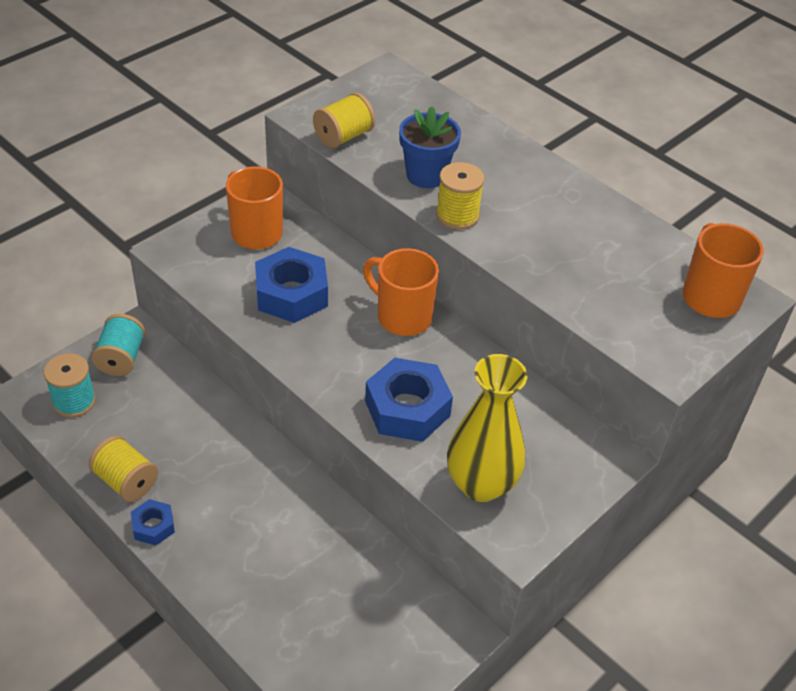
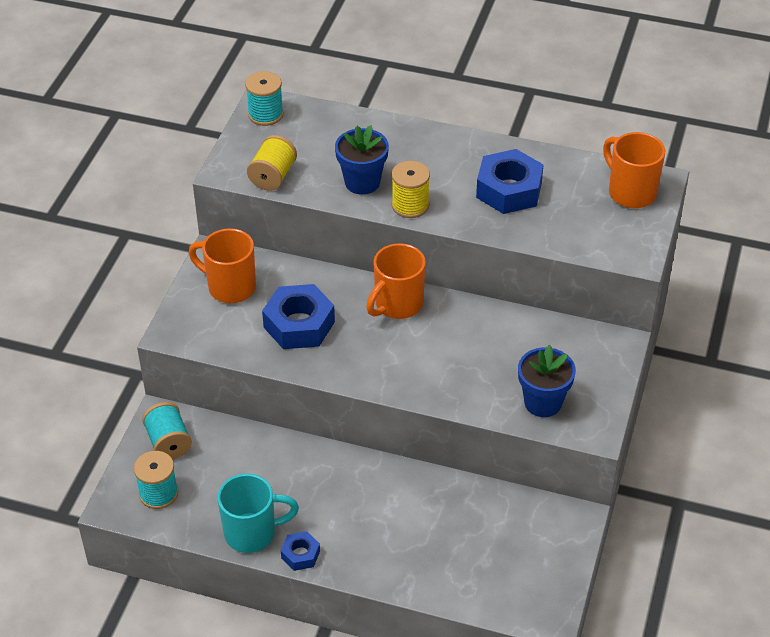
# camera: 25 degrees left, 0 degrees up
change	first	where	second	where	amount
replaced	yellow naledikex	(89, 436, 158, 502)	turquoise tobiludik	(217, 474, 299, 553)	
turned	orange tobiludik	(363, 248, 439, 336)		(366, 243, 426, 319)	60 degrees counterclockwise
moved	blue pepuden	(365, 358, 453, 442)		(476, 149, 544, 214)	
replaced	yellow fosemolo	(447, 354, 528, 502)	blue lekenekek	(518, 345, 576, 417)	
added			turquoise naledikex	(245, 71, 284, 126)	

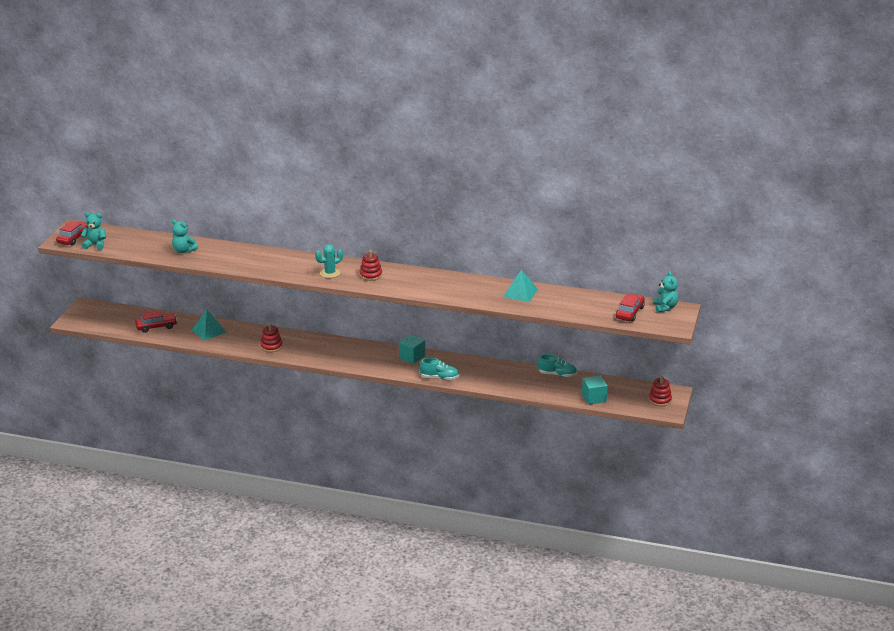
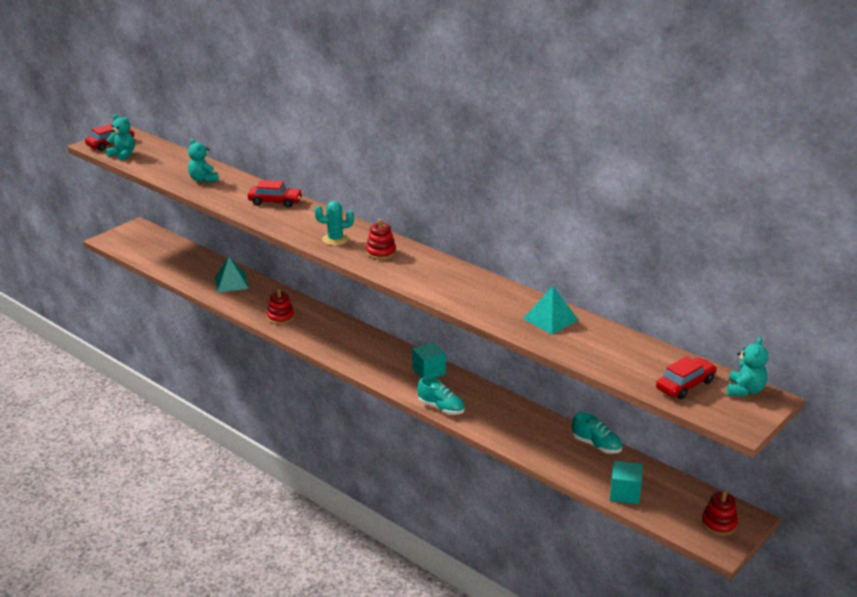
# camera: 25 degrees right, 0 degrees up
change	first	where	second	where	amount
moved	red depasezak	(135, 310, 177, 333)		(248, 180, 303, 207)	

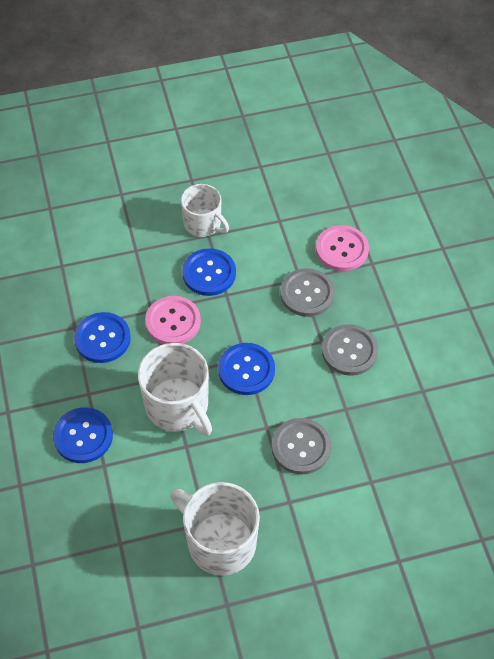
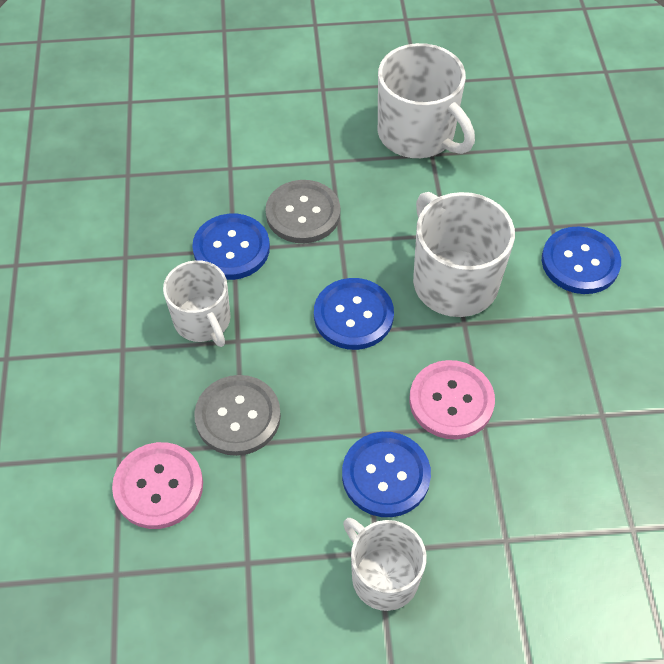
# camera: 170 degrees left, 0 degrees up
change	first	where	second	where	amount
moved	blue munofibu	(74, 312, 131, 363)		(192, 214, 270, 280)	
replaced	grey munofibu	(322, 324, 378, 376)	white tobiludik	(163, 260, 230, 347)	

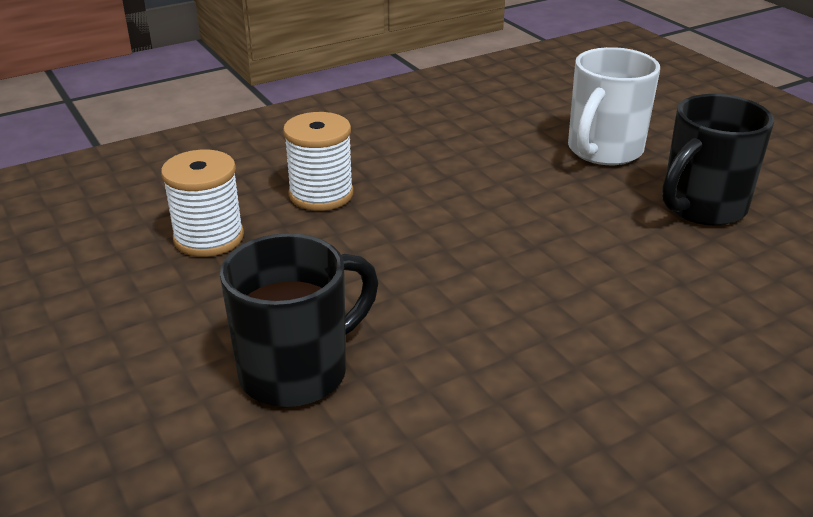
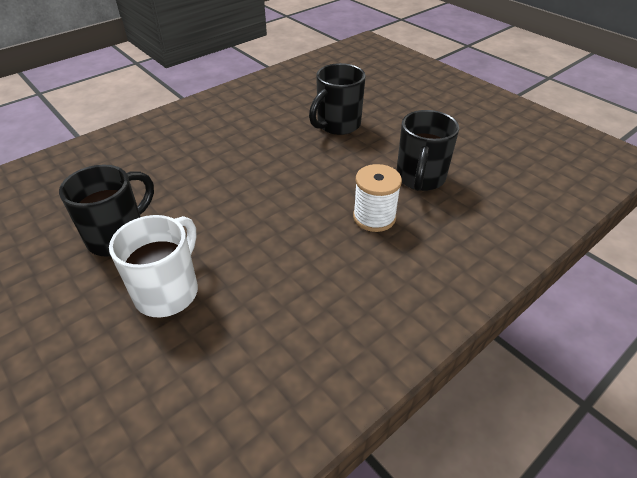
# camera: 170 degrees right, 10 degrees up
change	first	where	second	where	amount
replaced	white naledikex	(161, 150, 244, 257)	black tobiludik	(397, 110, 459, 191)	

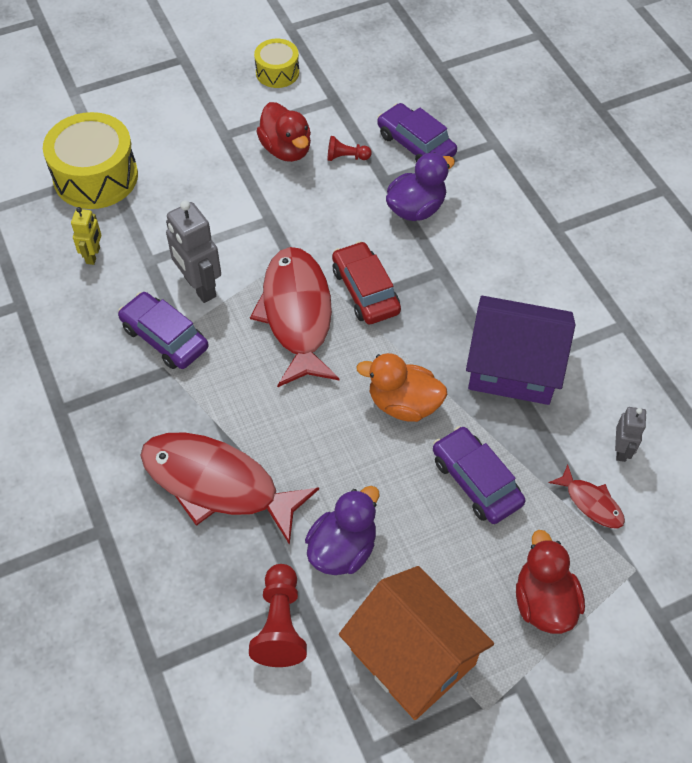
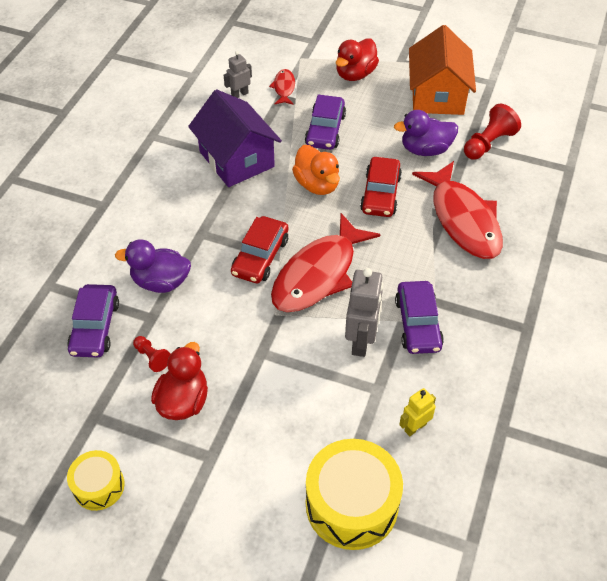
# camera: 135 degrees left, 5 degrees down
change	first	where	second	where	amount
added			red depasezak	(360, 157, 402, 217)	

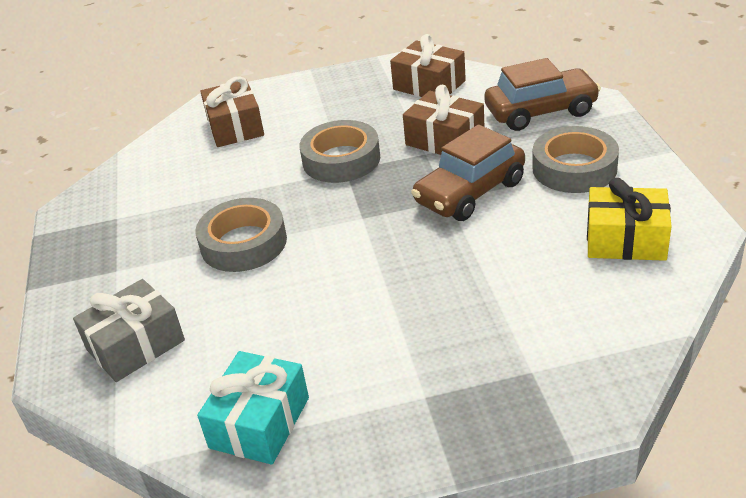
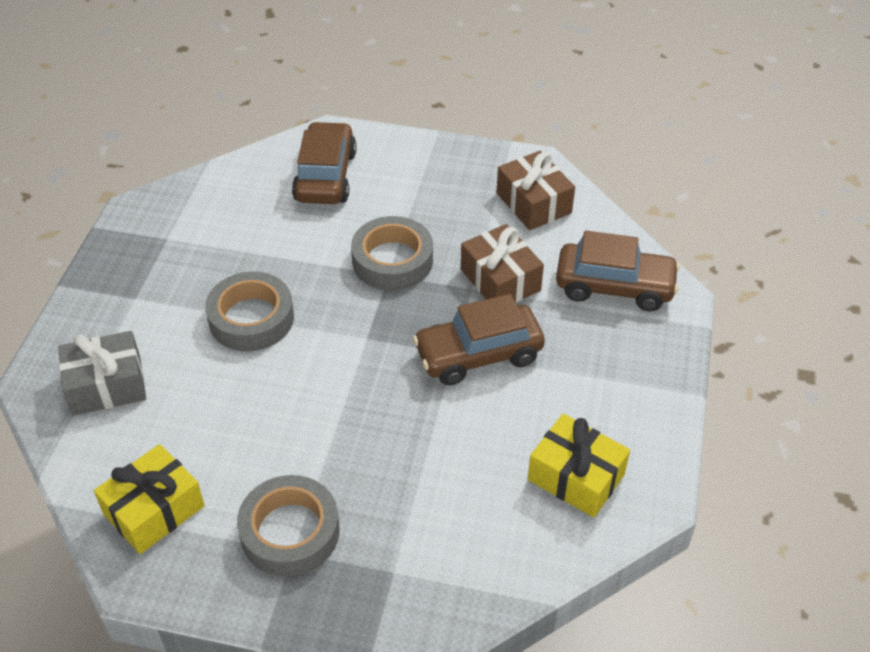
# camera: 20 degrees right, 10 degrees up
change	first	where	second	where	amount
recoloured	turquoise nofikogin	(197, 351, 309, 465)	yellow nofikogin	(94, 444, 205, 554)	
replaced	brown nofikogin	(200, 76, 264, 147)	brown depasezak	(292, 121, 357, 204)	
moved	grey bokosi	(532, 126, 619, 193)		(237, 475, 340, 577)	

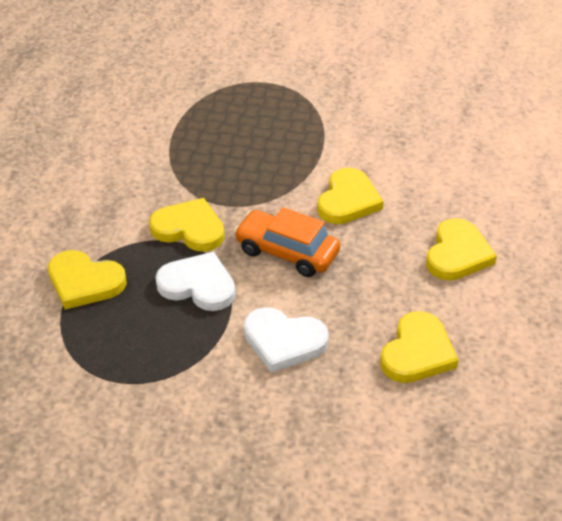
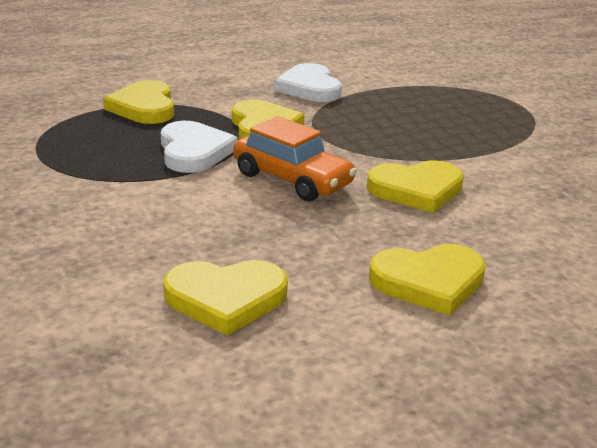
# camera: 55 degrees right, 15 degrees down
change	first	where	second	where	amount
turned	orange depasezak	(234, 207, 340, 277)		(233, 116, 357, 201)	135 degrees clockwise
moved	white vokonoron	(244, 307, 329, 373)		(274, 63, 342, 102)	

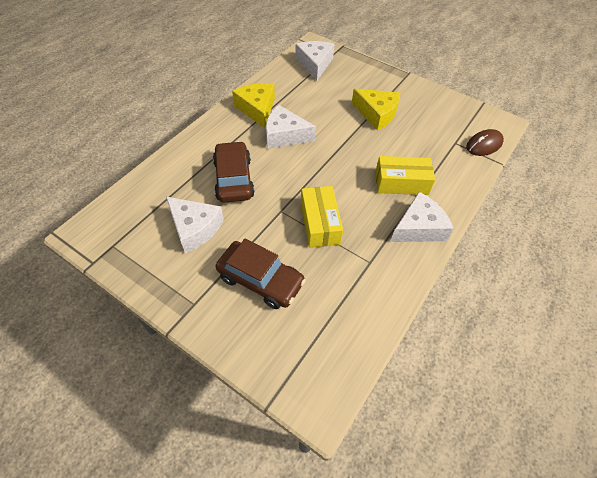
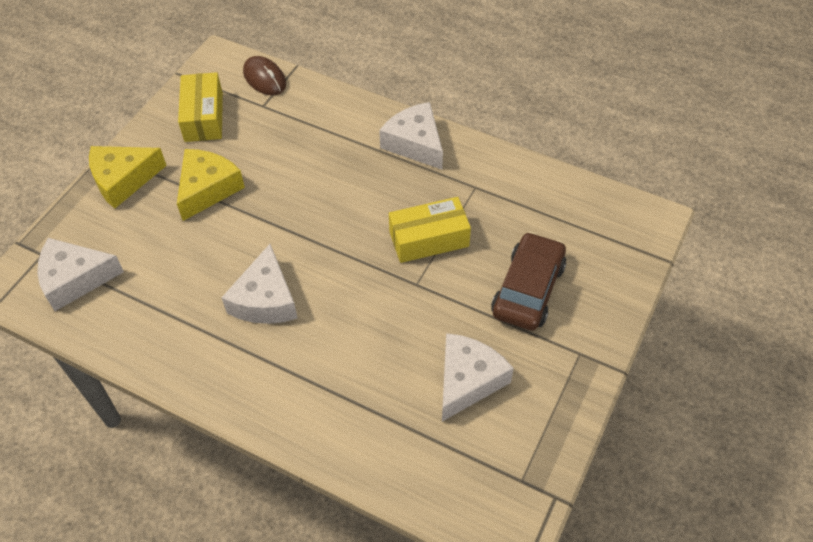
# camera: 95 degrees left, 0 degrees up
change	first	where	second	where	amount
removed	brown depasezak	(213, 141, 255, 203)			
moved	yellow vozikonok	(232, 83, 275, 128)		(89, 146, 167, 208)	
moved	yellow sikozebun	(375, 156, 435, 195)		(178, 72, 223, 142)	

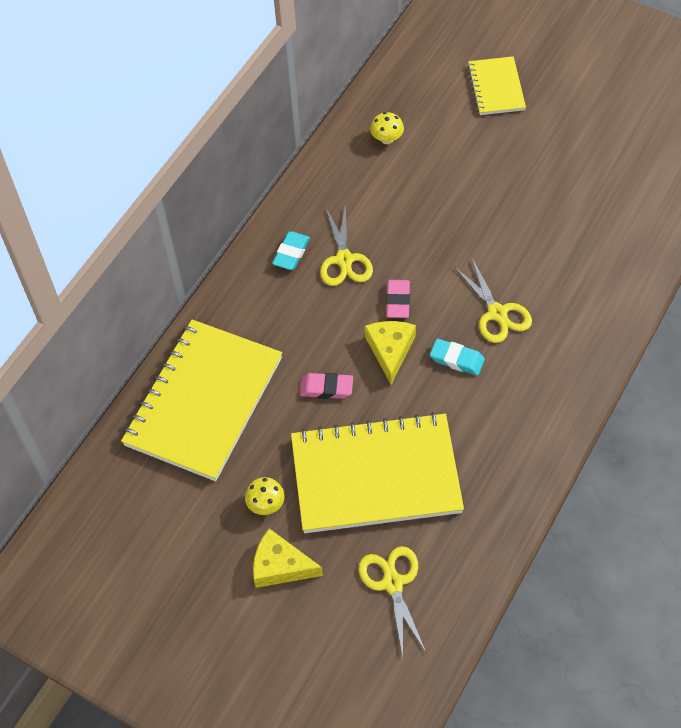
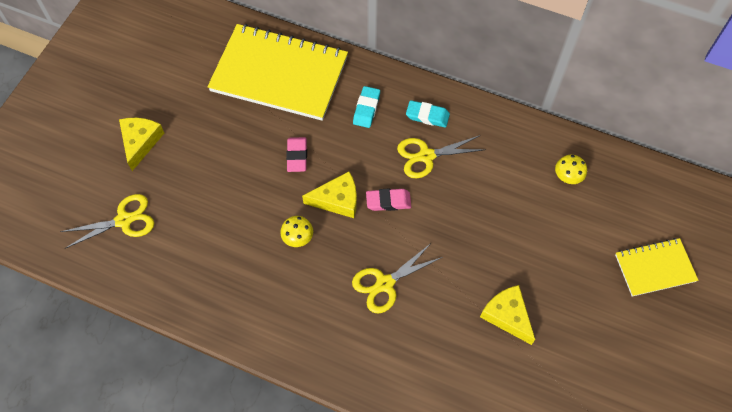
# camera: 80 degrees right, 5 degrees up
change	first	where	second	where	amount
moved	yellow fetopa	(245, 477, 285, 515)		(280, 216, 313, 247)	
removed	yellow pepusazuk	(291, 412, 464, 533)			
moved	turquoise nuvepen	(430, 339, 485, 375)		(353, 86, 380, 128)	
added			yellow vozikonok	(480, 285, 535, 345)	

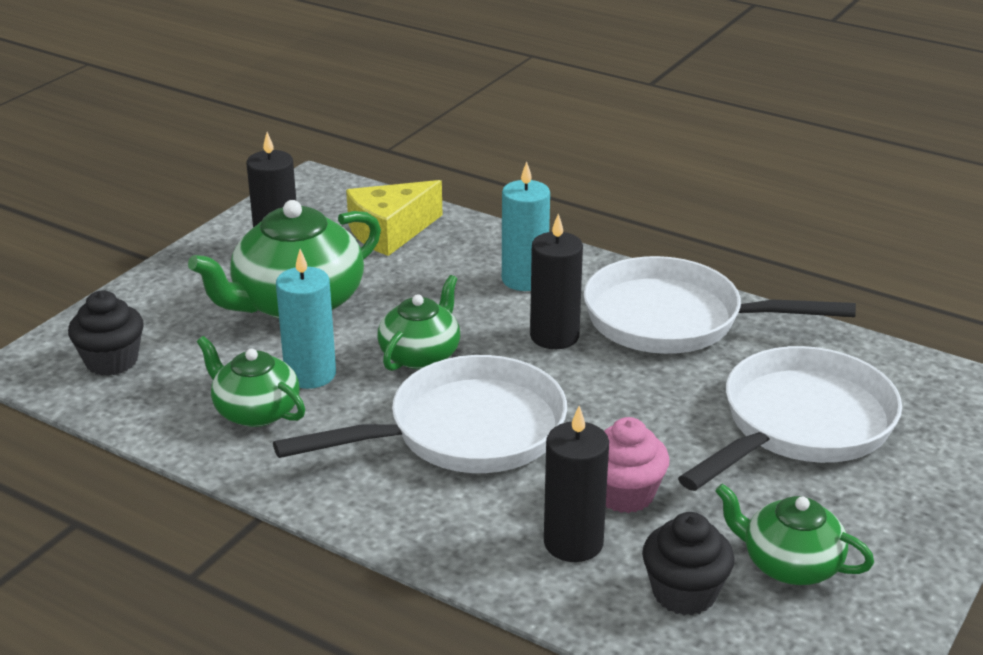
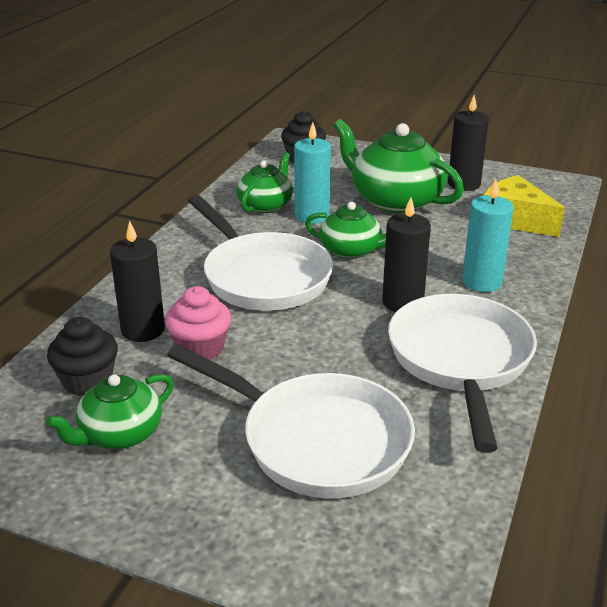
# camera: 80 degrees right, 0 degrees up
change	first	where	second	where	amount
turned	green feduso	(715, 484, 874, 585)		(46, 374, 174, 449)	150 degrees counterclockwise

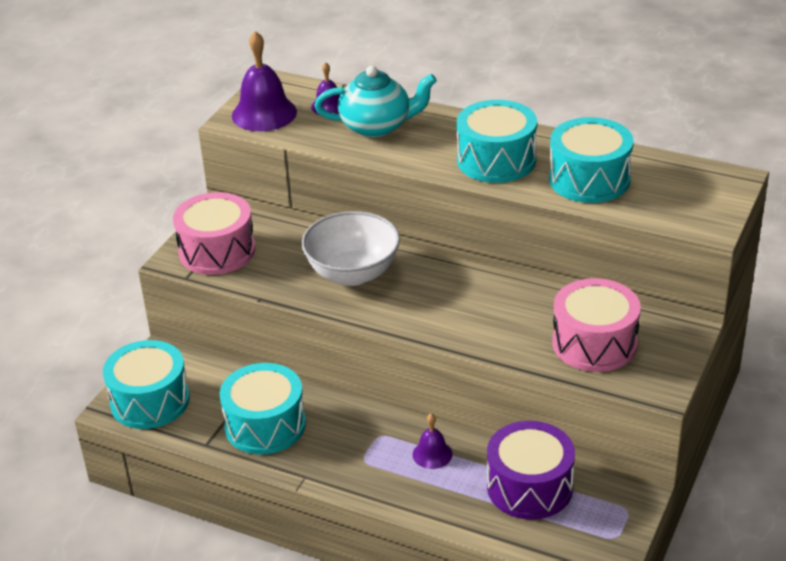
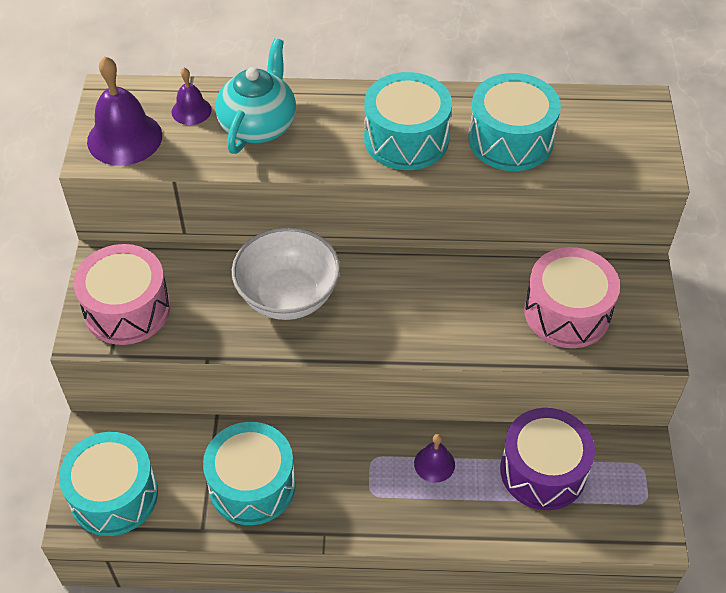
# camera: 25 degrees left, 15 degrees up
change	first	where	second	where	amount
turned	turquoise feduso	(315, 66, 437, 137)		(215, 38, 296, 154)	45 degrees counterclockwise

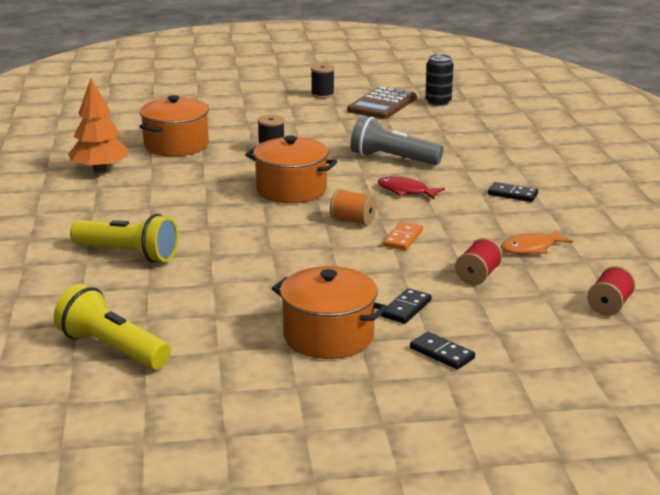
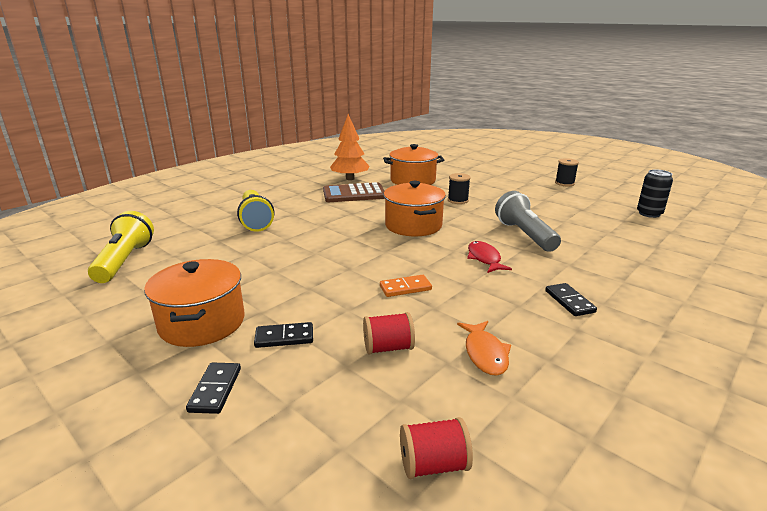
# camera: 50 degrees right, 0 degrees up
change	first	where	second	where	amount
removed	orange naledikex	(330, 189, 376, 226)			
moved	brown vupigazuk	(347, 86, 417, 119)		(323, 182, 385, 202)	
turned	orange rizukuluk	(501, 229, 573, 254)		(457, 321, 511, 376)	120 degrees counterclockwise

